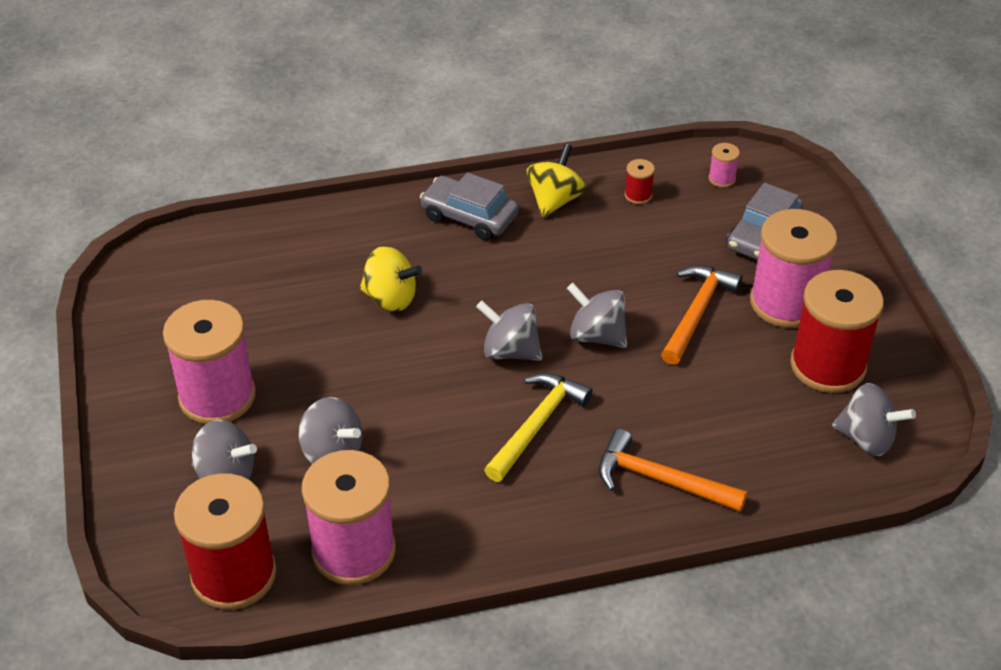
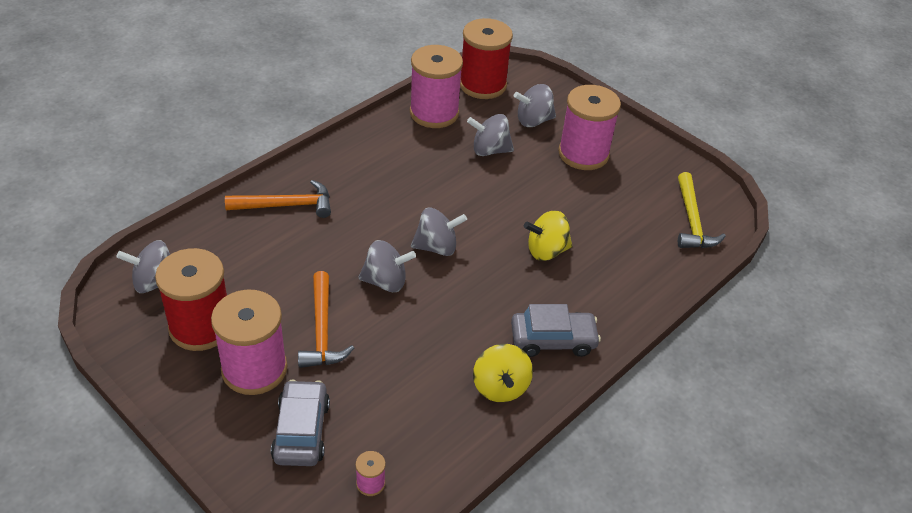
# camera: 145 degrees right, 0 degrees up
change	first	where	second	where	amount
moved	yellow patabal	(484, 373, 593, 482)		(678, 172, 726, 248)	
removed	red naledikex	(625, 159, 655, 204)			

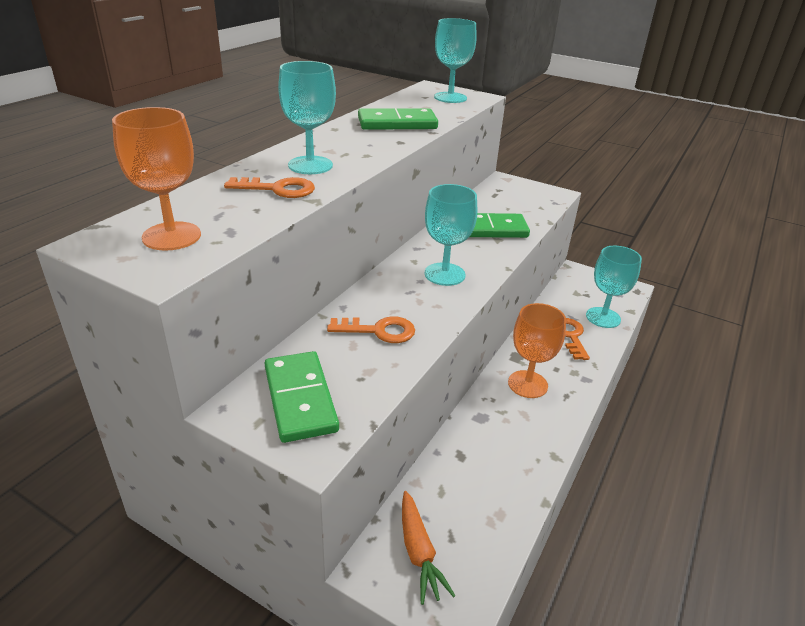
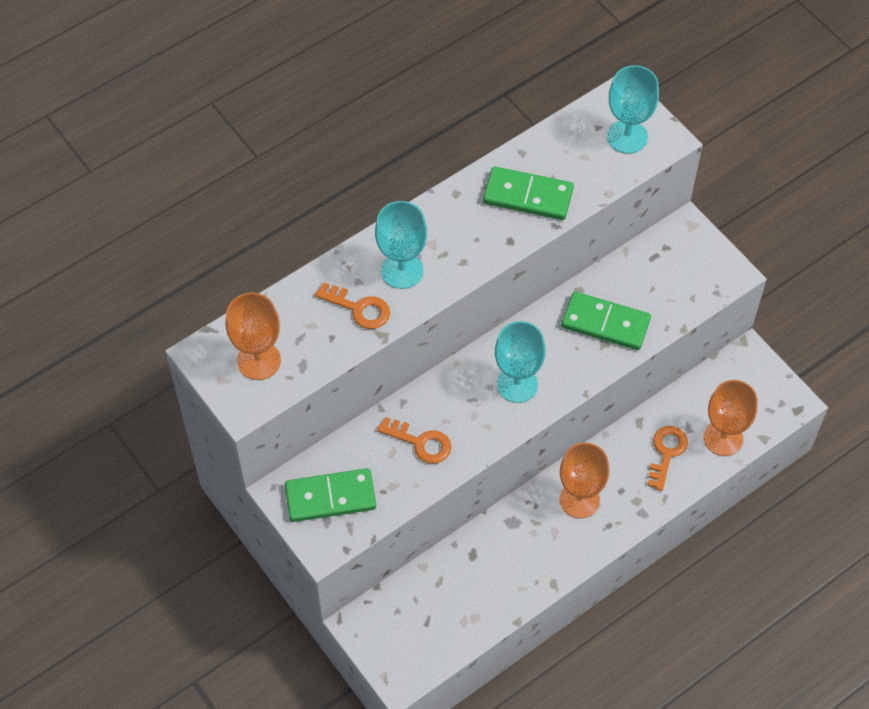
# camera: 25 degrees right, 25 degrees up
change	first	where	second	where	amount
turned	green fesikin	(265, 351, 339, 443)		(285, 468, 376, 522)	75 degrees clockwise
removed	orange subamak	(402, 491, 456, 605)			
recoloured	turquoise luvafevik	(586, 246, 642, 328)	orange luvafevik	(704, 380, 758, 456)	

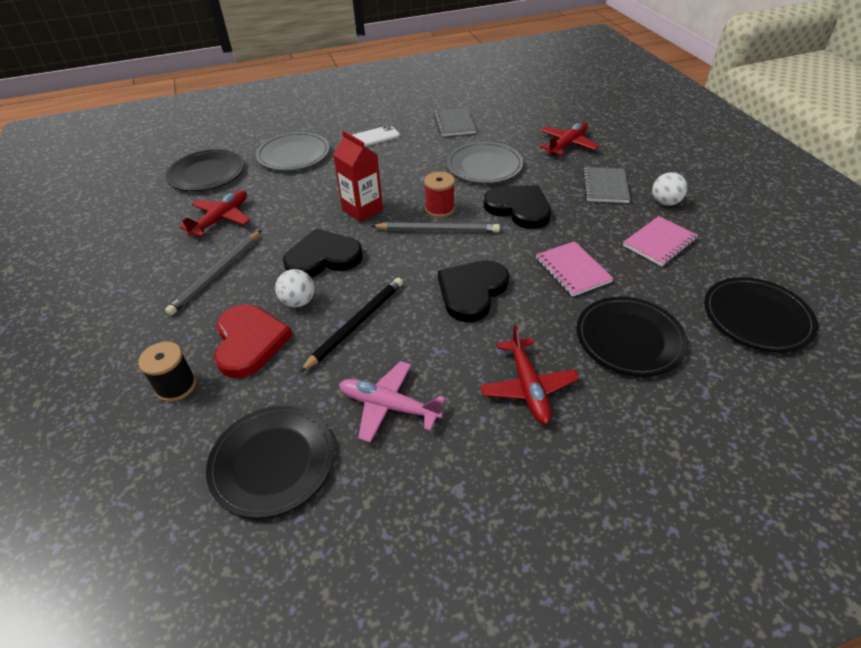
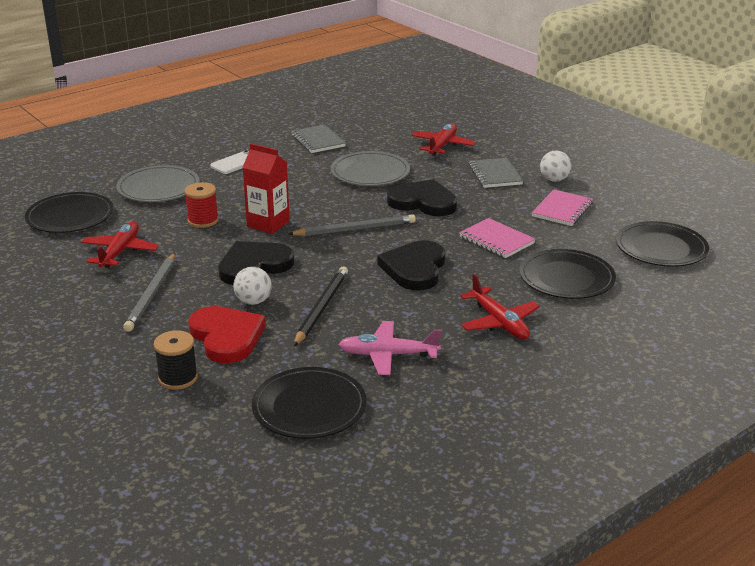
# camera: 20 degrees left, 15 degrees down
change	first	where	second	where	amount
moved	red naledikex	(424, 172, 455, 218)		(184, 182, 219, 228)	

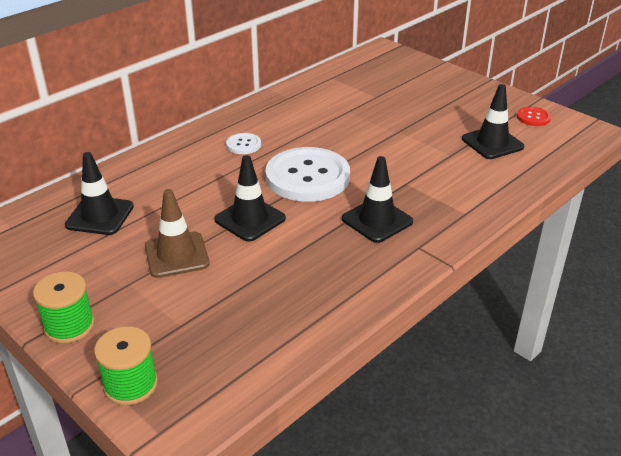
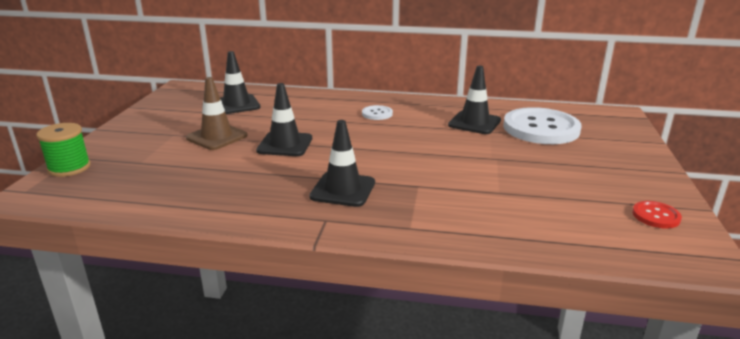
# camera: 55 degrees right, 10 degrees down
change	first	where	second	where	amount
removed	green naledikex	(33, 271, 95, 344)			
moved	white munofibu	(265, 147, 350, 202)		(503, 107, 581, 144)	
moved	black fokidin	(462, 84, 524, 159)		(448, 66, 501, 134)	

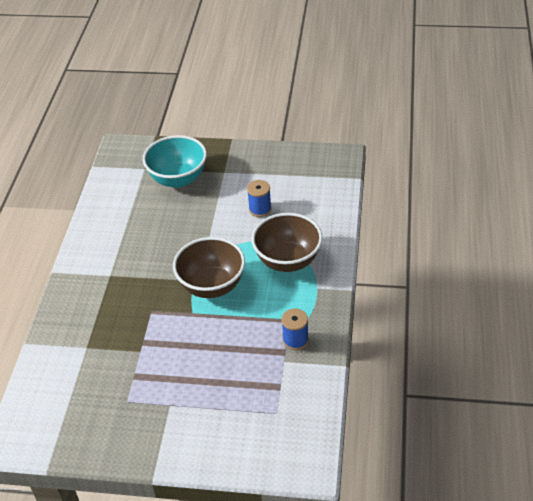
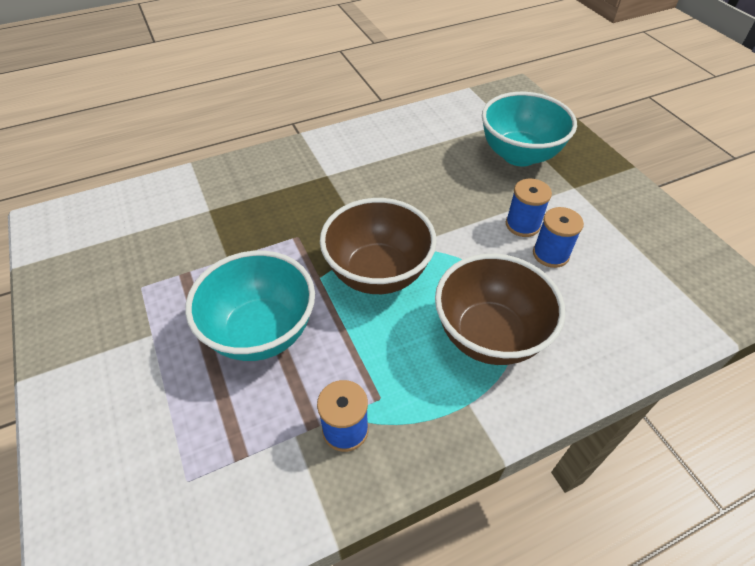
# camera: 55 degrees right, 5 degrees up
change	first	where	second	where	amount
added			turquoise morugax	(185, 251, 315, 361)	
added			blue naledikex	(506, 179, 552, 237)	

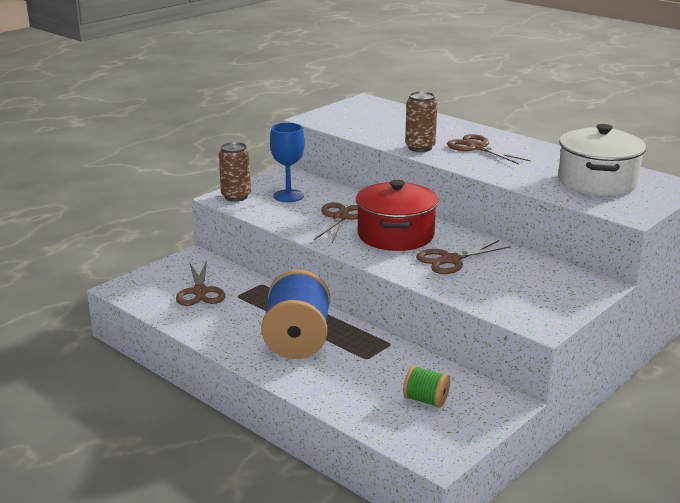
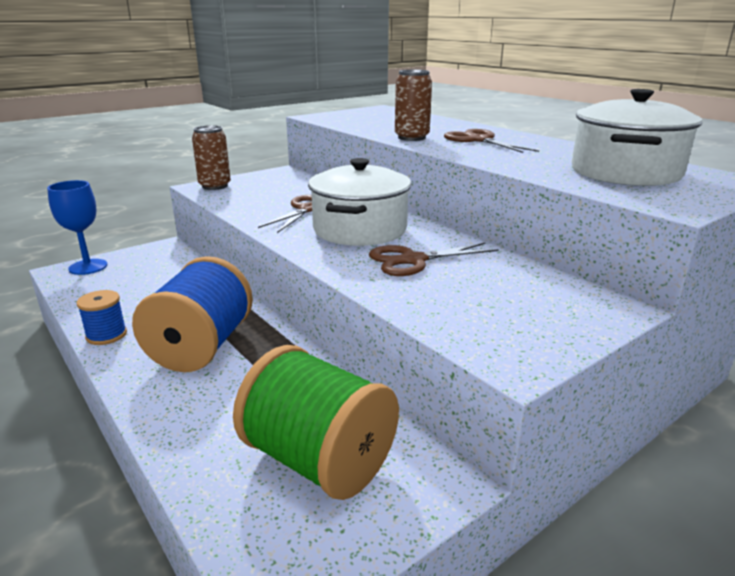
# camera: 10 degrees right, 0 degrees up
change	first	where	second	where	amount
removed	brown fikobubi	(176, 261, 225, 306)			
moved	blue luvafevik	(270, 123, 305, 202)		(47, 180, 107, 275)	
recoloured	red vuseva	(356, 180, 438, 251)	white vuseva	(308, 158, 411, 246)	
resized	green naledikex	(403, 365, 450, 408)		(233, 345, 399, 500)	x2.06
added			blue naledikex	(77, 290, 127, 345)	

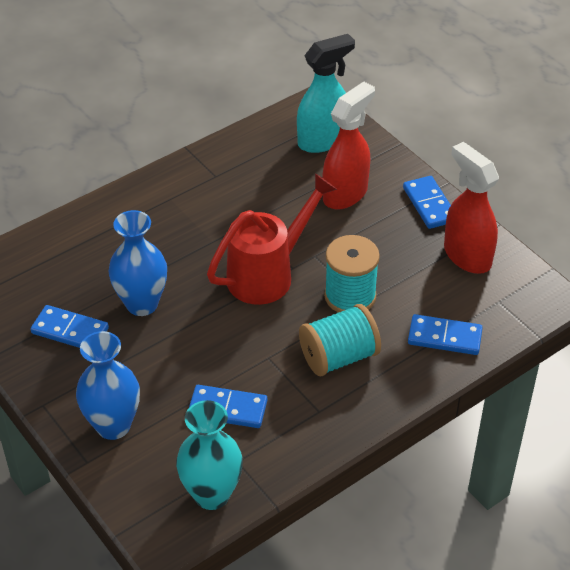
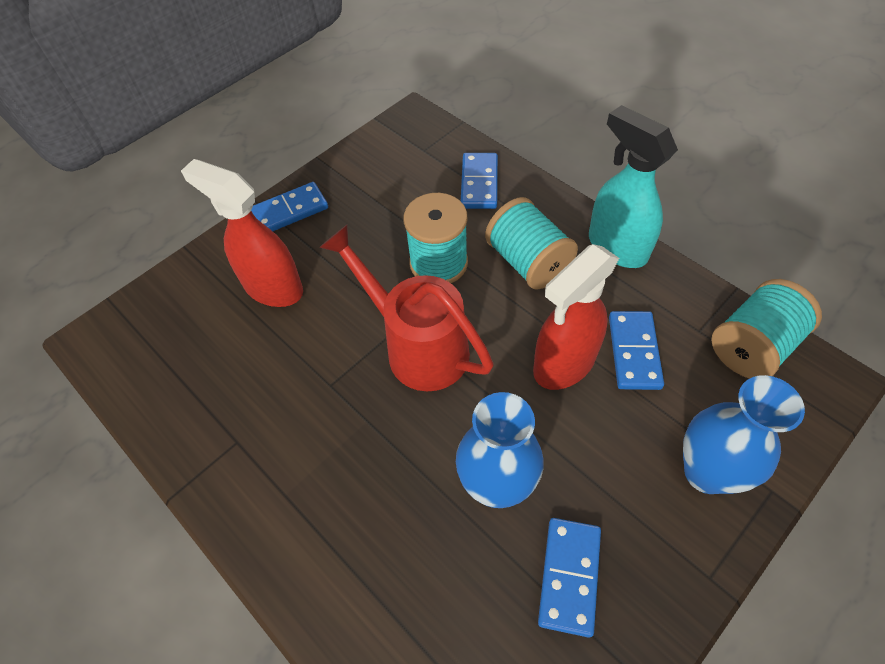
# camera: 95 degrees left, 10 degrees up
change	first	where	second	where	amount
replaced	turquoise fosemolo	(176, 400, 243, 510)	turquoise naledikex	(711, 279, 822, 379)	
moved	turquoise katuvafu	(297, 34, 355, 153)		(589, 105, 678, 268)	
moved	red katuvafu	(444, 142, 499, 274)		(533, 244, 619, 390)	

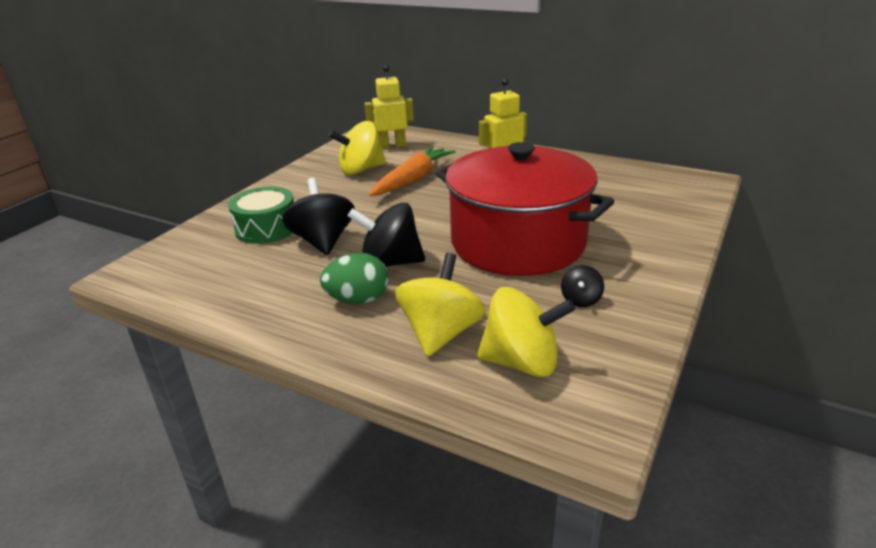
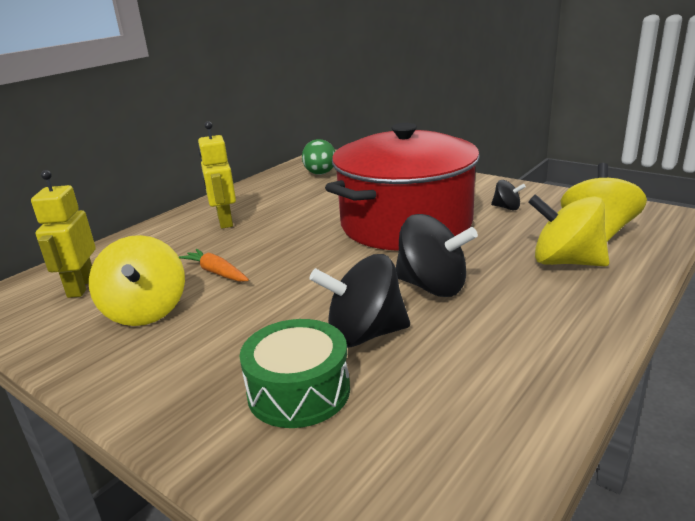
# camera: 80 degrees left, 5 degrees down
change	first	where	second	where	amount
moved	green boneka	(320, 253, 389, 304)		(302, 139, 335, 175)	
turned	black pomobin	(348, 203, 425, 267)		(396, 214, 478, 297)	75 degrees counterclockwise
resized	orange subamak	(369, 146, 456, 196)		(179, 249, 249, 282)	x0.57

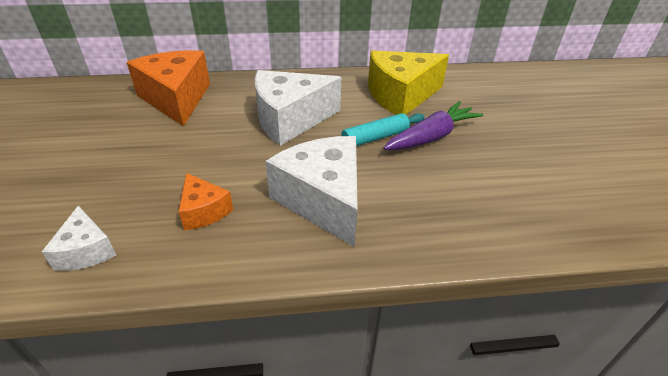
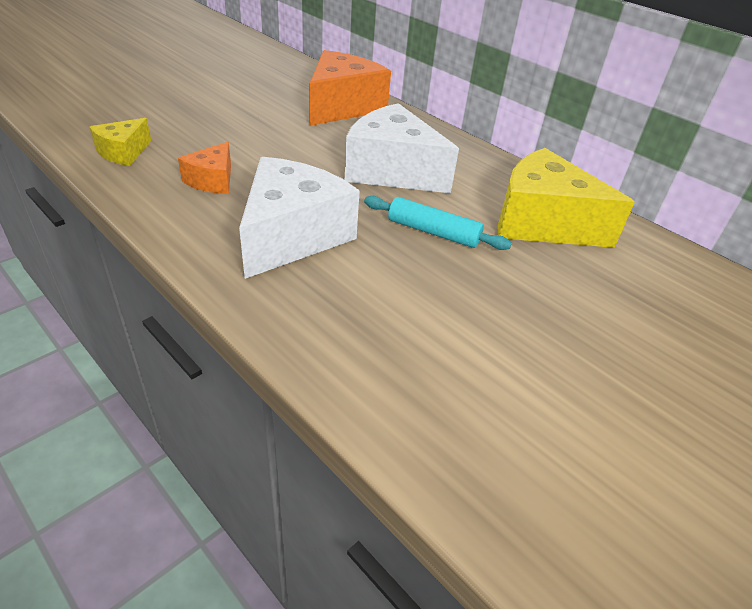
# camera: 50 degrees right, 0 degrees up
change	first	where	second	where	amount
recoloured	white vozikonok	(42, 206, 116, 271)	yellow vozikonok	(90, 118, 151, 166)	
removed	purple subamak	(384, 101, 483, 150)			

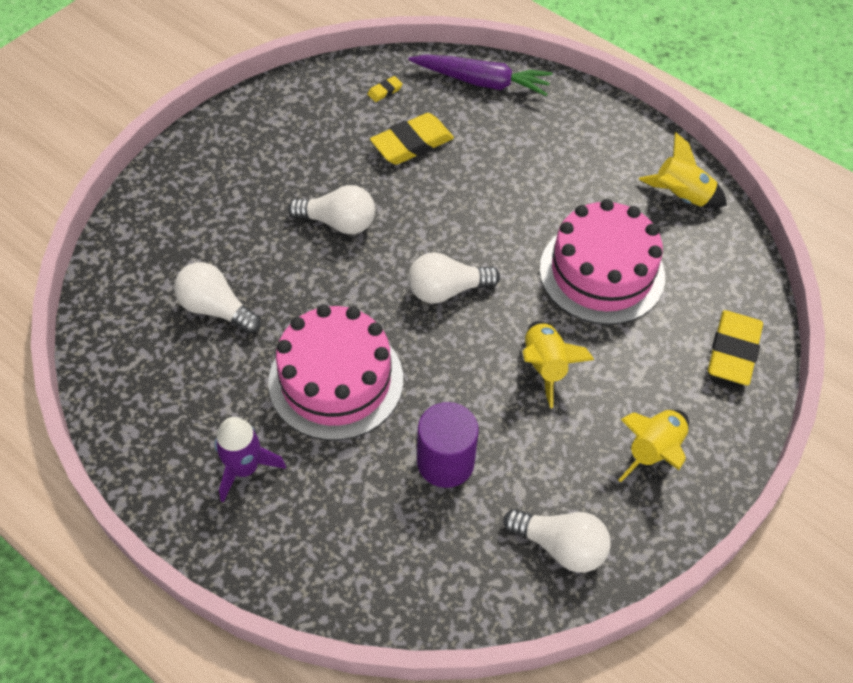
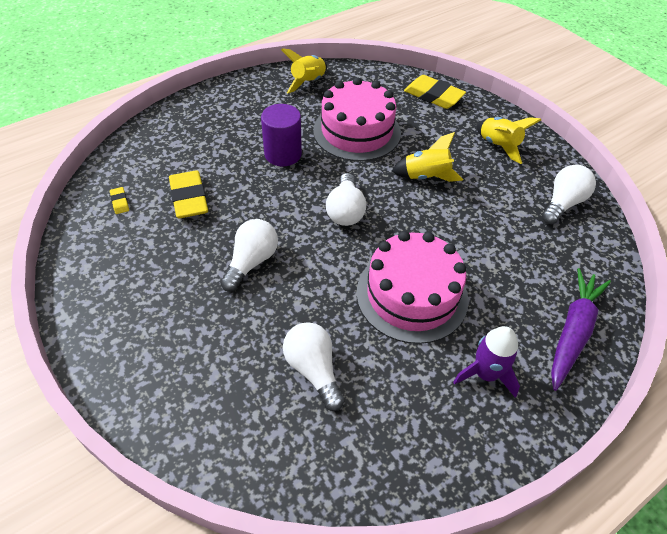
# camera: 75 degrees left, 5 degrees down
change	first	where	second	where	amount
turned	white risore	(174, 262, 261, 334)		(283, 322, 344, 411)	105 degrees clockwise
moved	purple subamak	(409, 54, 552, 96)		(551, 268, 611, 391)	
moved	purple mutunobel	(417, 402, 479, 488)		(261, 104, 302, 166)	

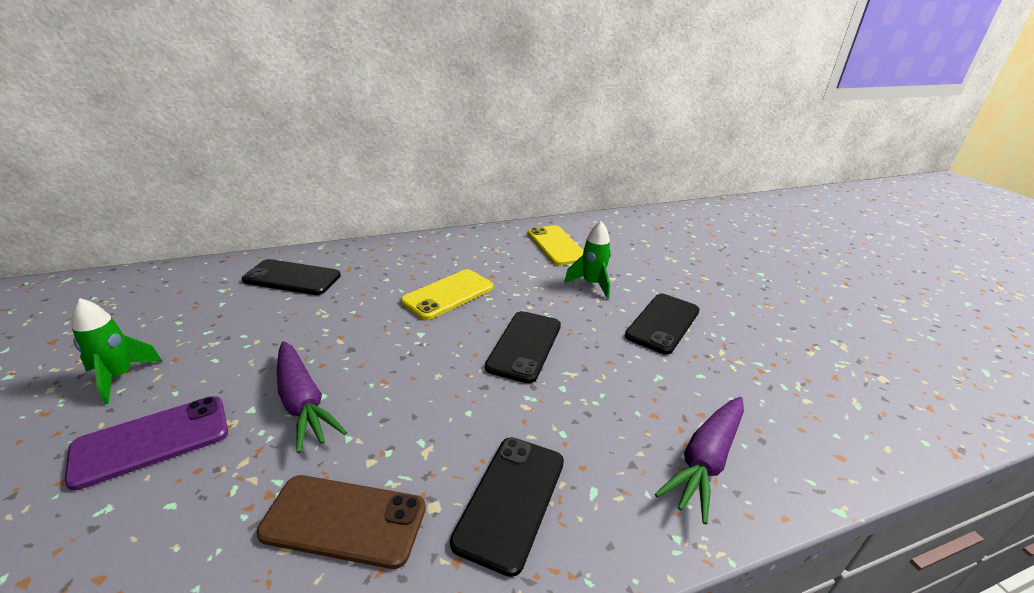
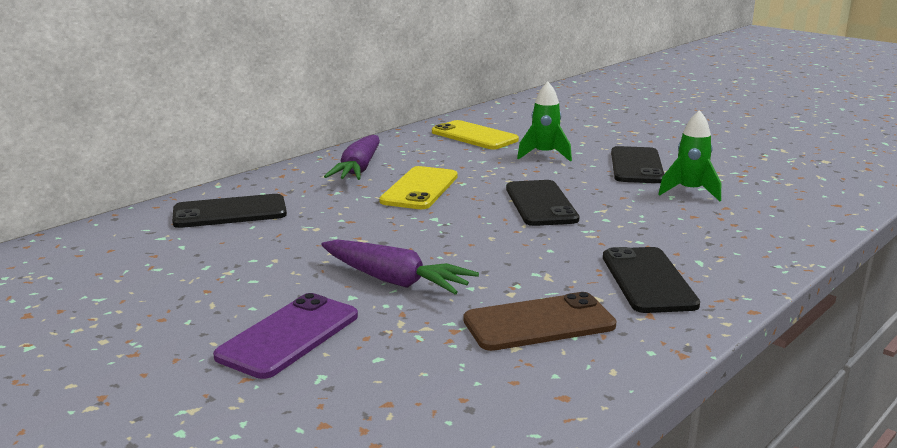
# camera: 25 degrees left, 10 degrees down
change	first	where	second	where	amount
moved	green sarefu	(72, 298, 162, 405)		(658, 110, 721, 201)	
moved	purple subamak	(655, 397, 744, 525)		(324, 135, 380, 180)	

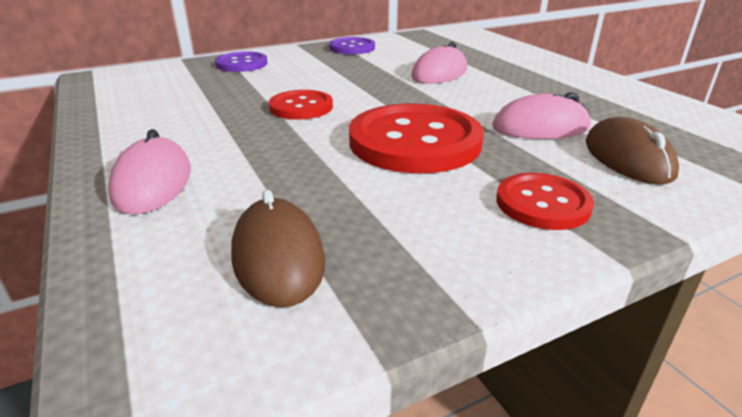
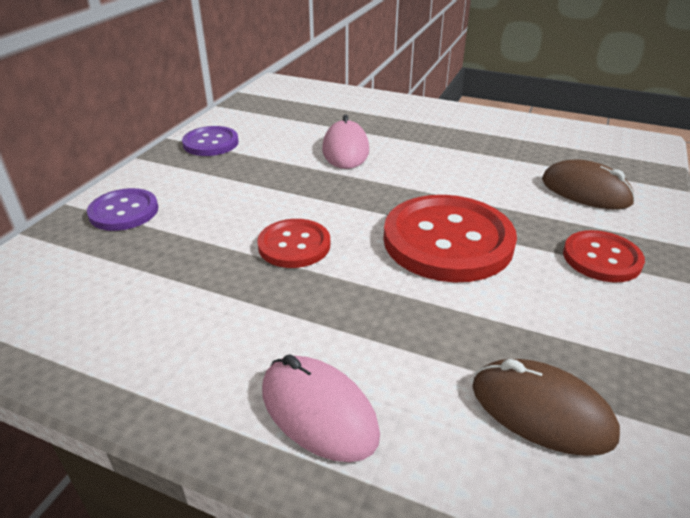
# camera: 40 degrees left, 5 degrees up
change	first	where	second	where	amount
removed	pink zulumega	(492, 92, 591, 139)			

